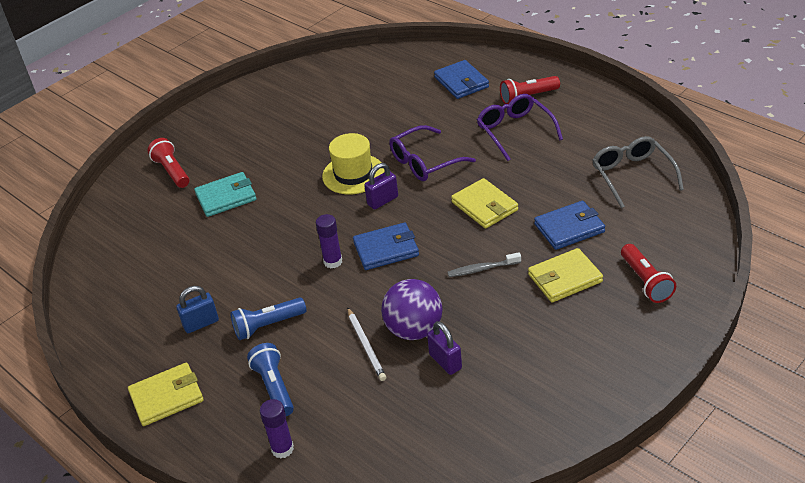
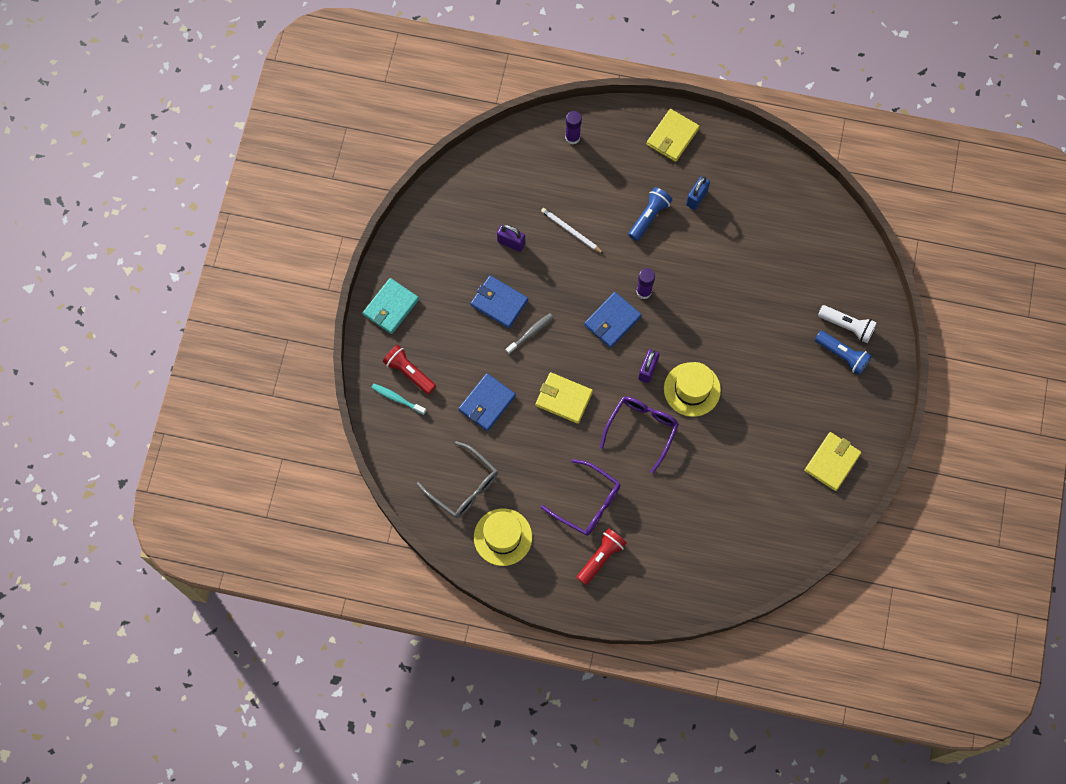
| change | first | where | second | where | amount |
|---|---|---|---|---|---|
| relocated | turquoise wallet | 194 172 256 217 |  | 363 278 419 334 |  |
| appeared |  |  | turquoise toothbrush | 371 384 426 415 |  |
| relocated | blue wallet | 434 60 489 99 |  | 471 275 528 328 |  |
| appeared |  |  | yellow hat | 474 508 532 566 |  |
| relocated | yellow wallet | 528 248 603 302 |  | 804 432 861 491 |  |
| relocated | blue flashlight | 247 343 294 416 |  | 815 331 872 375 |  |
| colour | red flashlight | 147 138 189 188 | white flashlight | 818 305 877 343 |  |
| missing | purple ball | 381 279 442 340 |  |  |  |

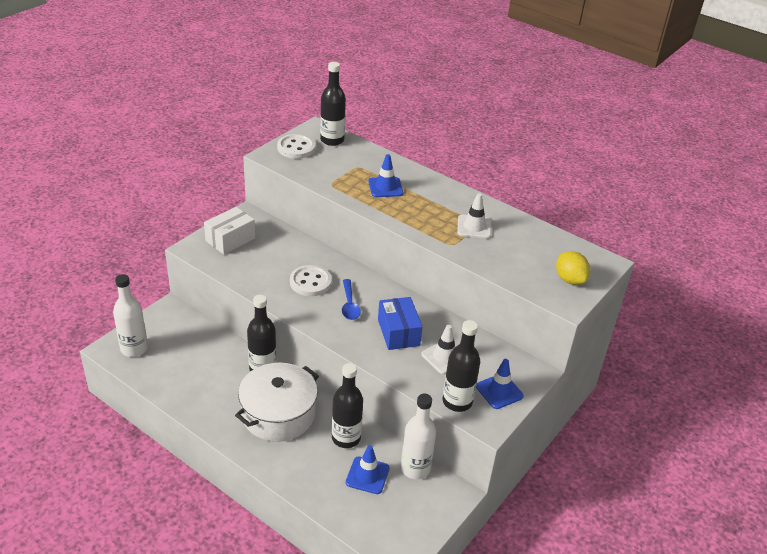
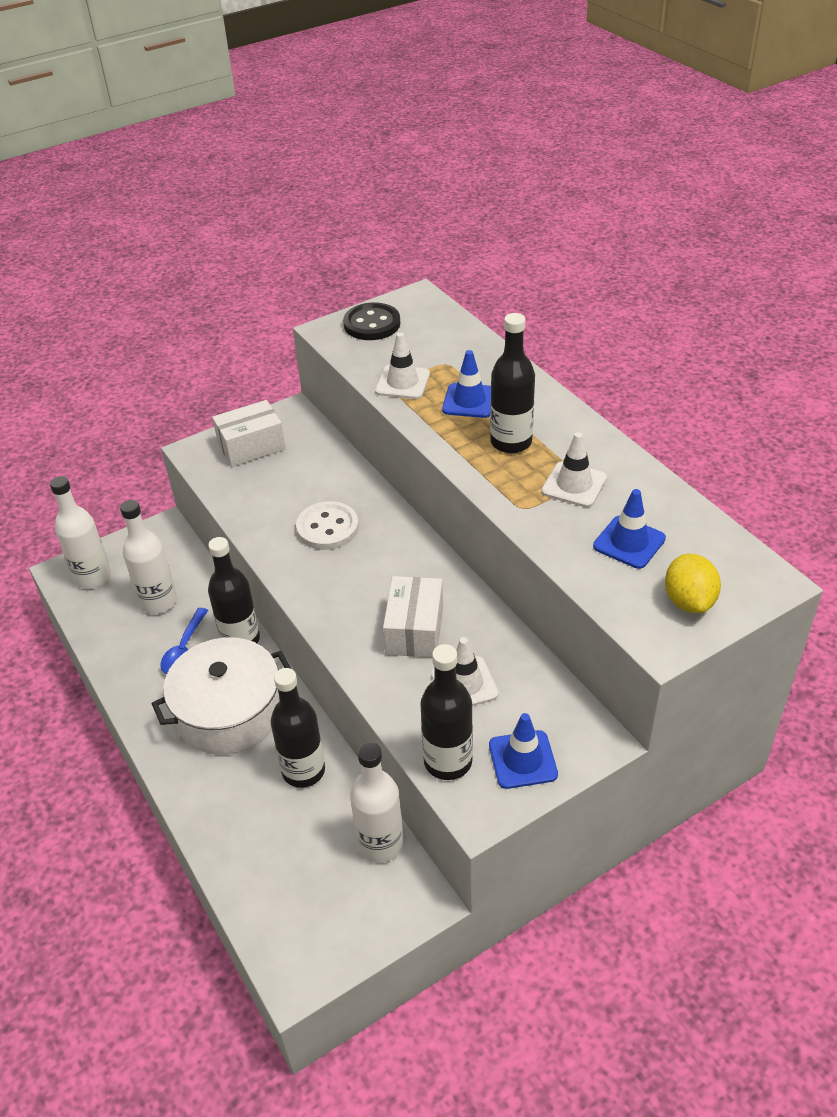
| change | first | where | second | where | amount |
|---|---|---|---|---|---|
| appeared |  |  | white bottle | 120 500 177 614 |  |
| relocated | blue spoon | 342 279 361 320 |  | 160 608 208 674 |  |
| colour | white button | 277 134 316 159 | black button | 343 302 400 340 |  |
| appeared |  |  | white traffic cone | 375 332 430 399 |  |
| colour | blue box | 378 297 422 350 | white box | 383 576 443 658 |  |
| relocated | black bottle | 320 62 346 146 |  | 490 313 535 453 |  |
| relocated | blue traffic cone | 346 445 390 494 |  | 593 489 666 569 |  |

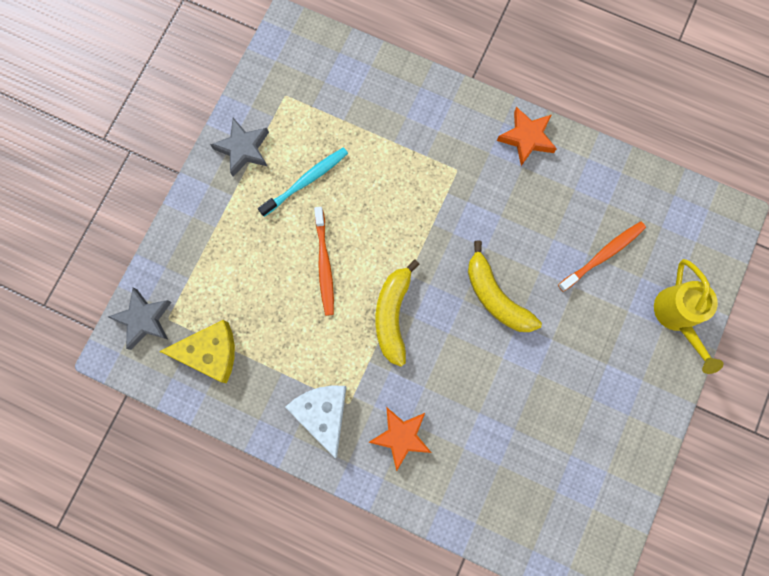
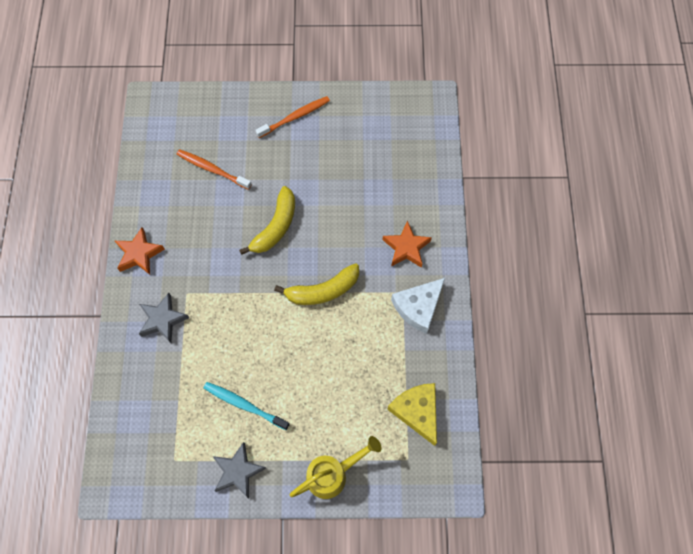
| change | first | where | second | where | amount |
|---|---|---|---|---|---|
| relocated | grey star | 108 288 172 350 |  | 139 293 189 343 |  |
| relocated | orange toothbrush | 314 207 334 316 |  | 255 96 330 138 |  |
| relocated | yellow watering can | 654 259 723 374 |  | 290 436 382 499 |  |

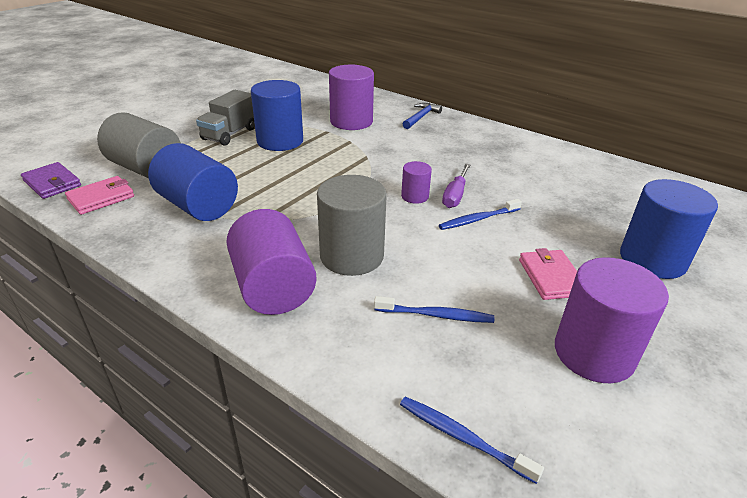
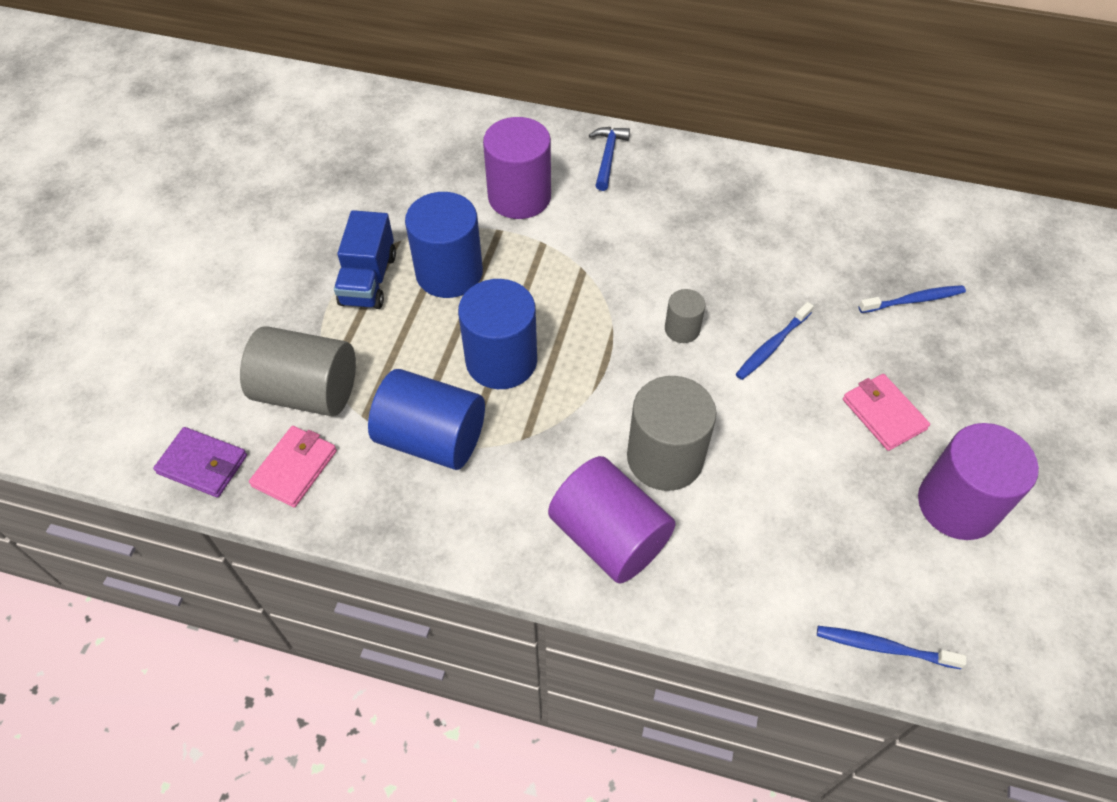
| change | first | where | second | where | amount |
|---|---|---|---|---|---|
| colour | grey truck | 196 90 255 146 | blue truck | 334 210 396 309 |  |
| relocated | blue cylinder | 620 179 718 279 |  | 458 279 537 389 |  |
| colour | purple cylinder | 401 161 432 204 | grey cylinder | 665 289 706 343 |  |
| relocated | blue toothbrush | 374 296 494 323 |  | 859 285 966 313 |  |
| missing | purple screwdriver | 442 164 471 208 |  |  |  |

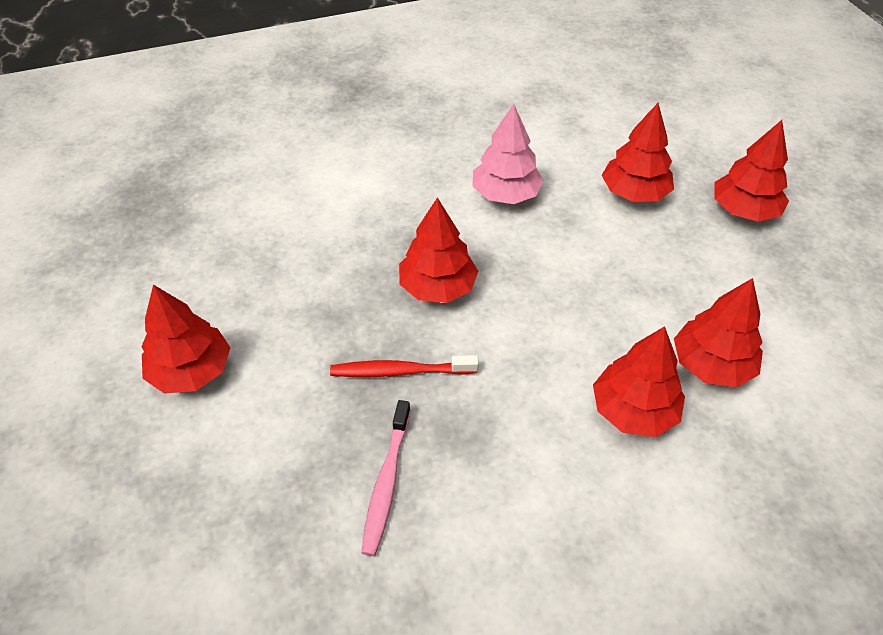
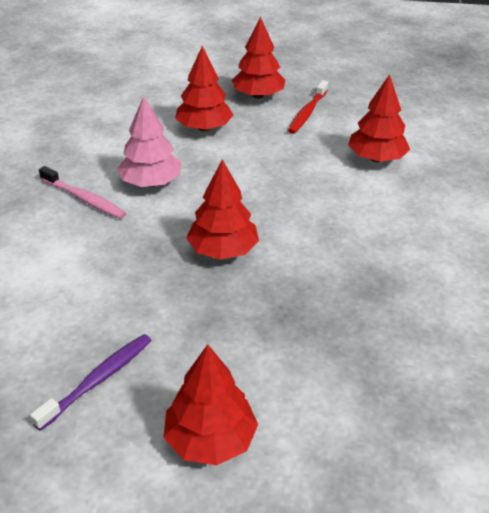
| change | first | where | second | where | amount |
|---|---|---|---|---|---|
| appeared |  |  | purple toothbrush | 30 334 152 431 |  |
| relocated | pink toothbrush | 361 400 411 556 |  | 39 166 126 219 |  |
| relocated | red toothbrush | 330 355 479 377 |  | 288 80 328 134 |  |
| missing | red tree | 593 326 685 437 |  |  |  |

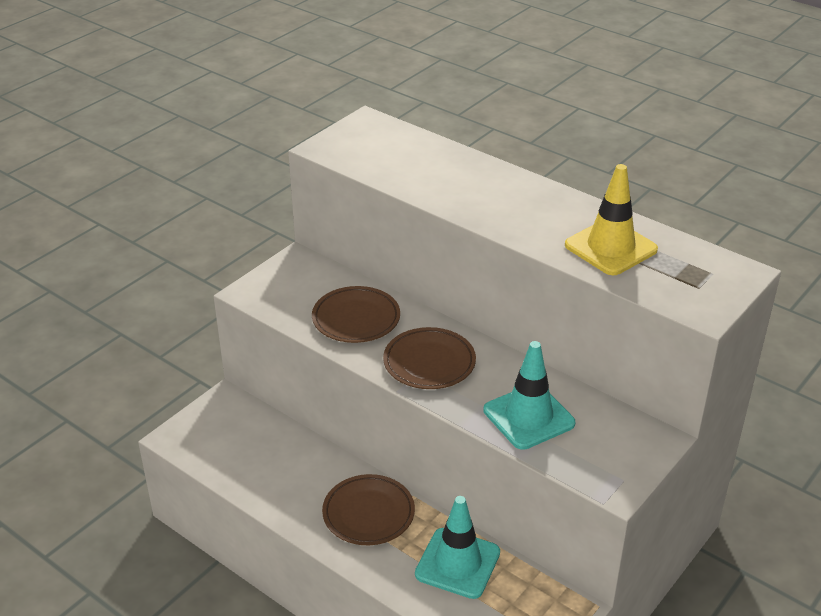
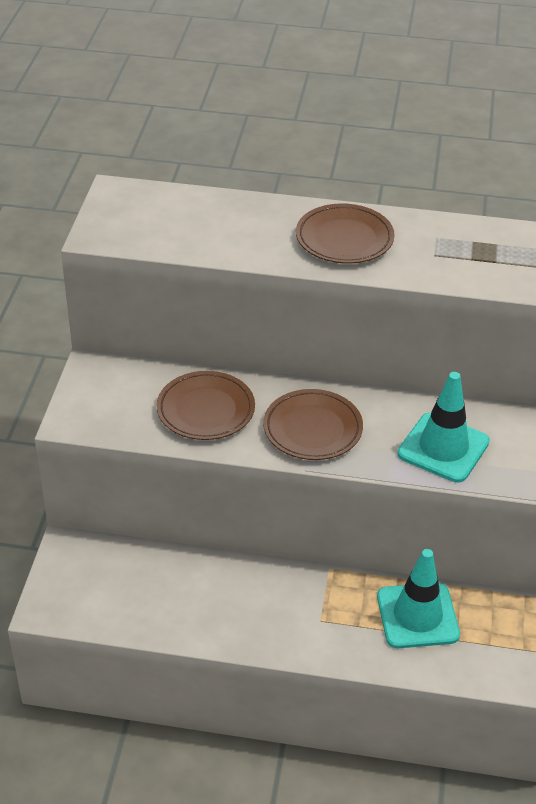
| change | first | where | second | where | amount |
|---|---|---|---|---|---|
| relocated | brown plate | 322 474 415 545 |  | 296 203 394 264 |  |
| missing | yellow traffic cone | 565 164 658 275 |  |  |  |

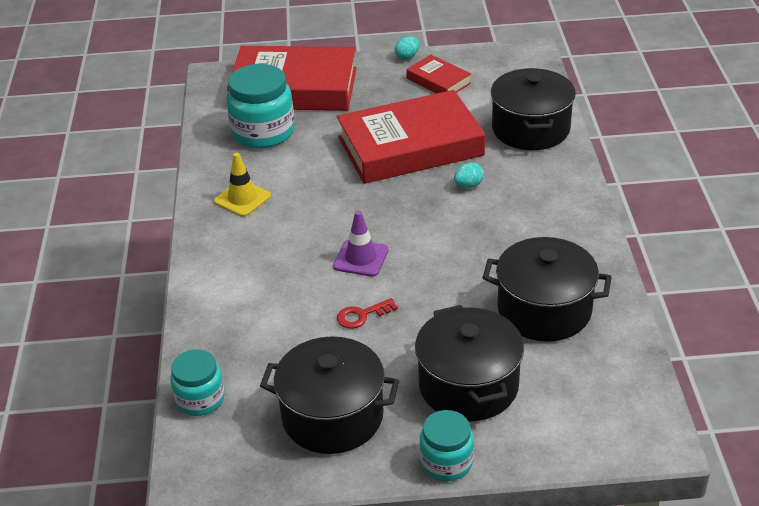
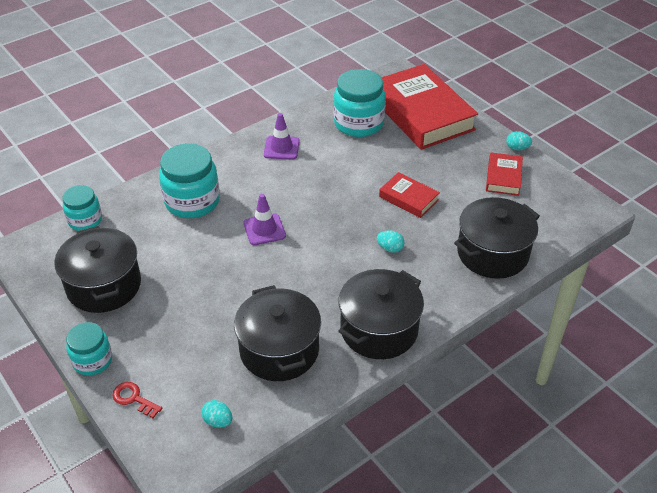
| change | first | where | second | where | amount |
|---|---|---|---|---|---|
| relocated | red key | 337 298 398 329 |  | 112 382 162 418 |  |
| appeared |  |  | turquoise jar | 159 143 220 218 |  |
| appeared |  |  | turquoise egg | 201 400 232 428 |  |
| colour | yellow traffic cone | 214 153 271 217 | purple traffic cone | 264 113 300 160 |  |
| relocated | black pot | 415 305 524 421 |  | 338 269 424 359 |  |
| size | red book | 337 90 485 184 |  | 379 172 440 218 | x0.47 |

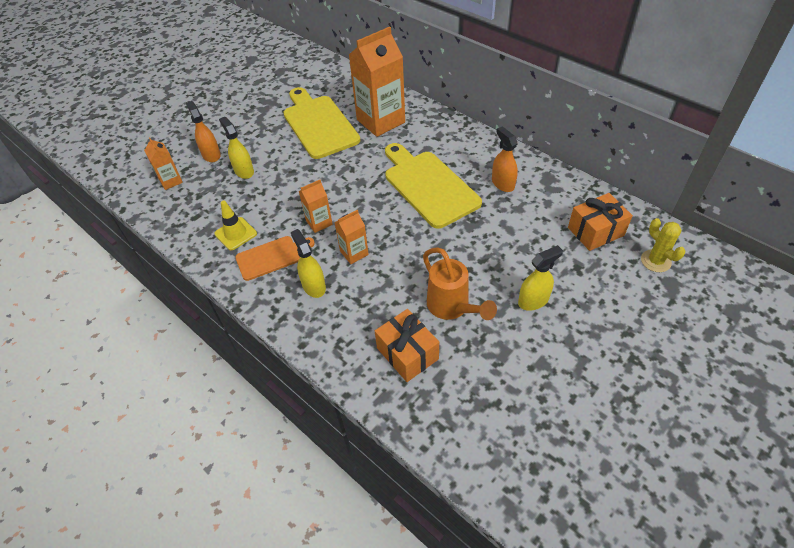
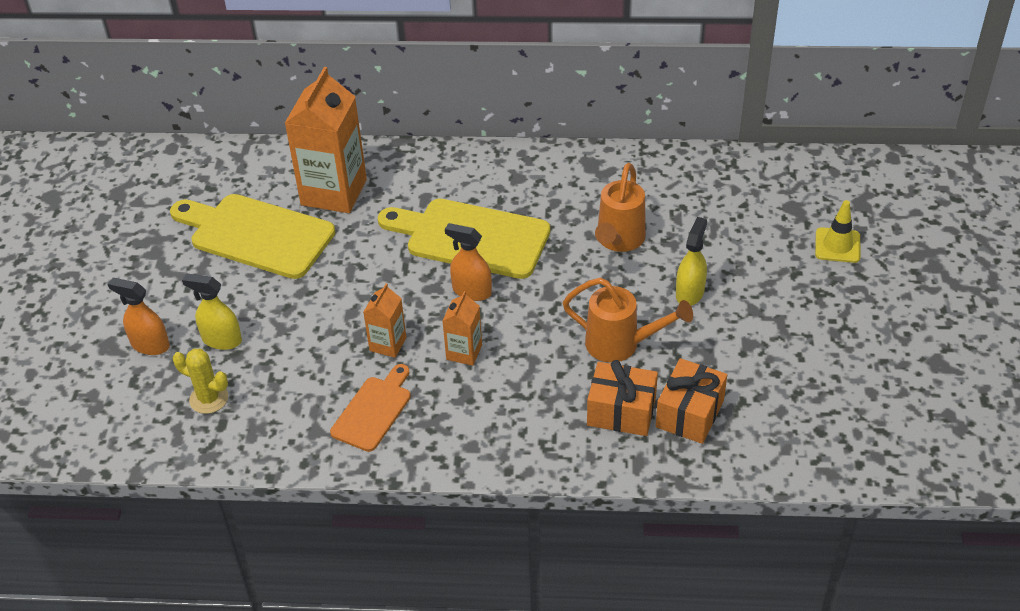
| change | first | where | second | where | amount |
|---|---|---|---|---|---|
| relocated | yellow cactus | 641 218 685 272 |  | 173 348 228 414 |  |
| relocated | orange spray bottle | 492 126 518 192 |  | 445 223 492 301 |  |
| appeared |  |  | orange watering can | 595 163 646 252 |  |
| relocated | orange gift | 568 193 633 251 |  | 656 358 727 444 |  |
| relocated | yellow traffic cone | 214 201 257 250 |  | 815 200 860 263 |  |
| missing | orange carton | 144 137 183 190 |  |  |  |
| missing | yellow spray bottle | 291 229 326 298 |  |  |  |

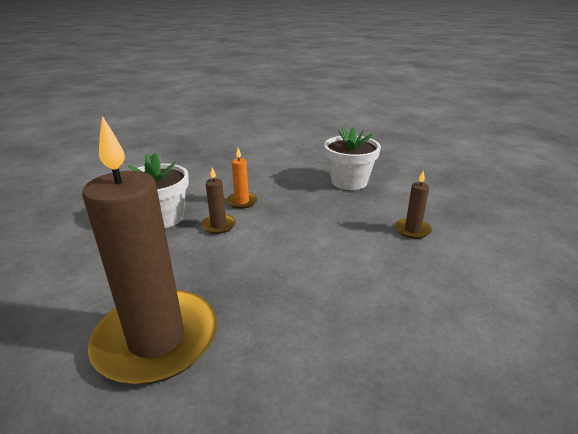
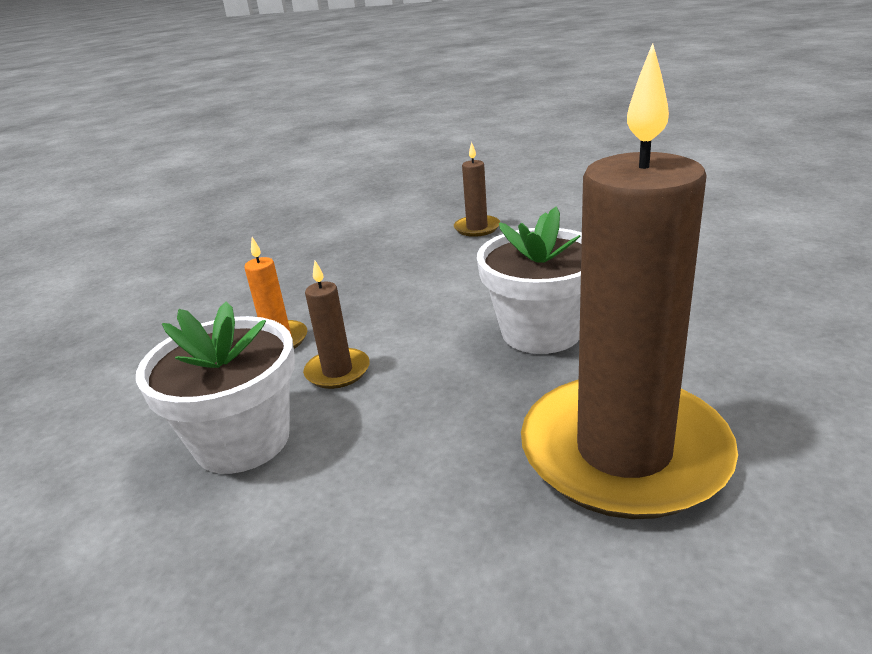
| change | first | where | second | where | amount |
|---|---|---|---|---|---|
| relocated | white flower pot | 324 126 381 190 |  | 477 207 582 354 |  |

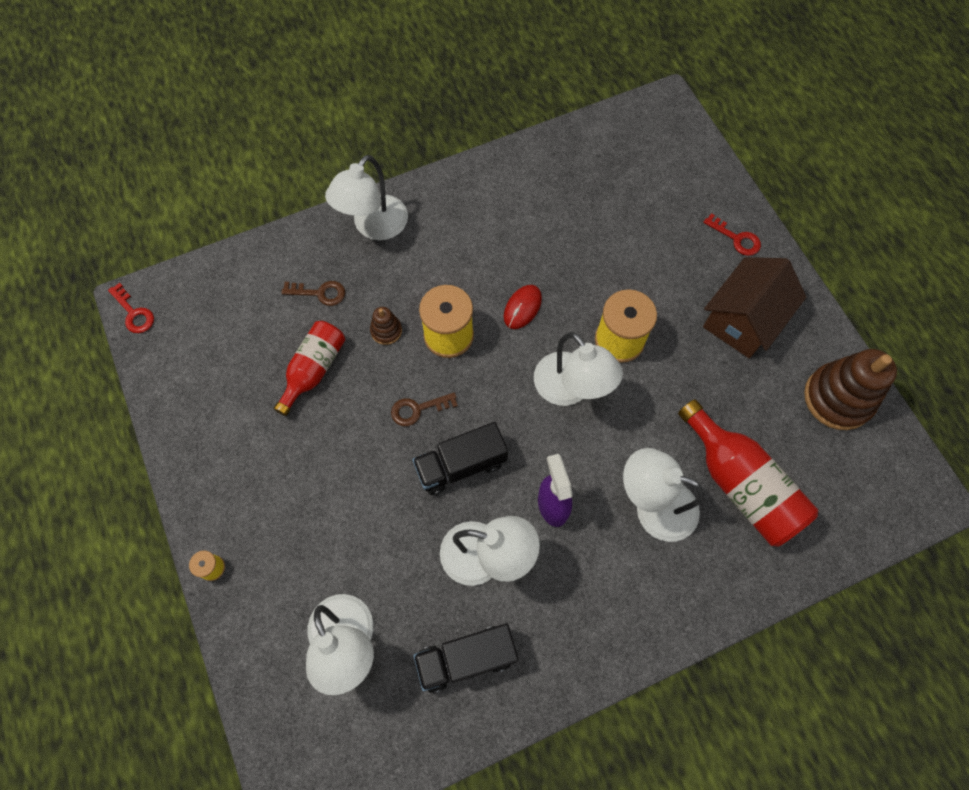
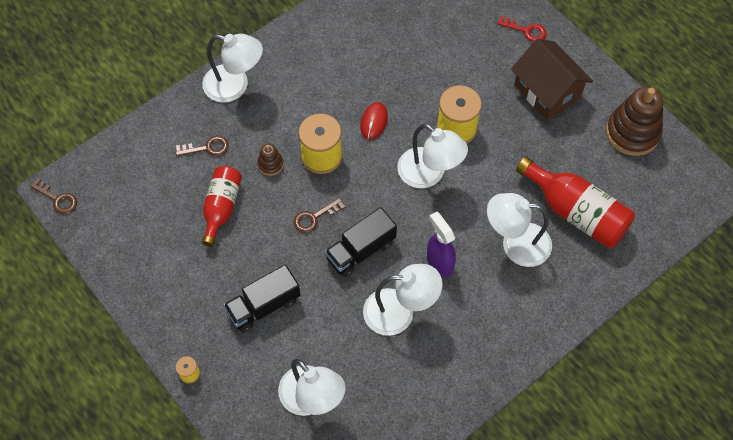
| change | first | where | second | where | amount |
|---|---|---|---|---|---|
| colour | red key | 108 283 154 333 | brown key | 30 178 77 214 |  |
| spun | white lamp | 325 155 408 240 |  | 202 34 263 103 | 90 degrees counterclockwise |
| relocated | black truck | 413 623 519 693 |  | 223 265 300 333 |  |
| spun | brown house | 703 257 806 358 |  | 511 39 593 120 | 60 degrees counterclockwise |

